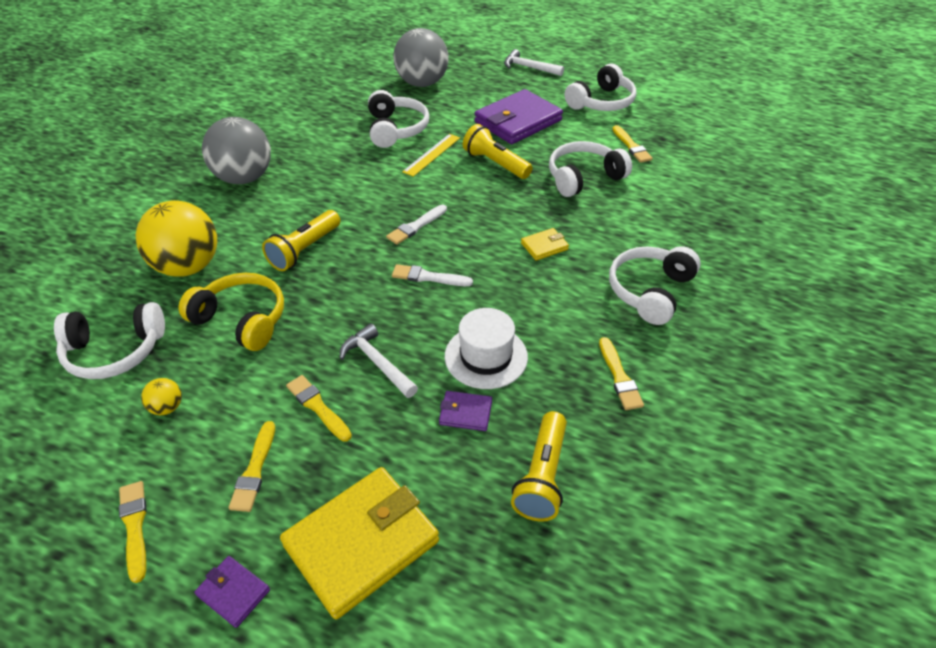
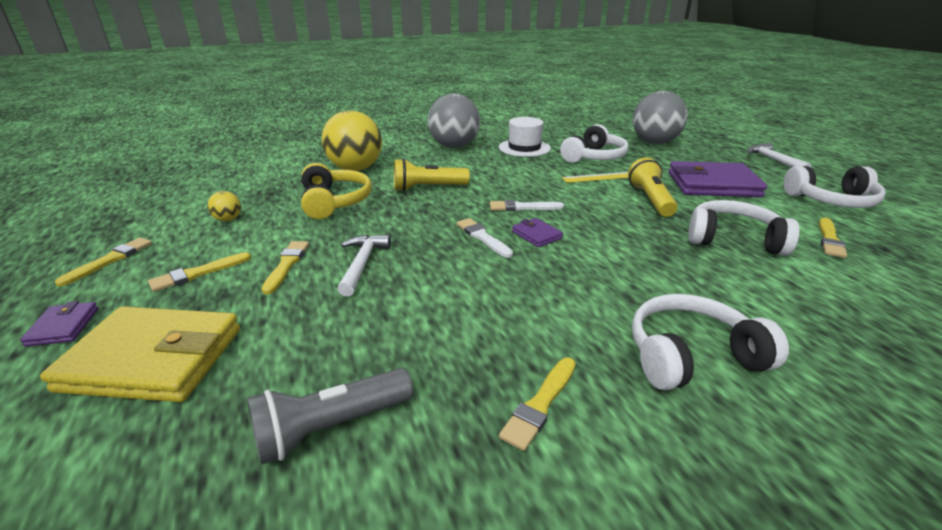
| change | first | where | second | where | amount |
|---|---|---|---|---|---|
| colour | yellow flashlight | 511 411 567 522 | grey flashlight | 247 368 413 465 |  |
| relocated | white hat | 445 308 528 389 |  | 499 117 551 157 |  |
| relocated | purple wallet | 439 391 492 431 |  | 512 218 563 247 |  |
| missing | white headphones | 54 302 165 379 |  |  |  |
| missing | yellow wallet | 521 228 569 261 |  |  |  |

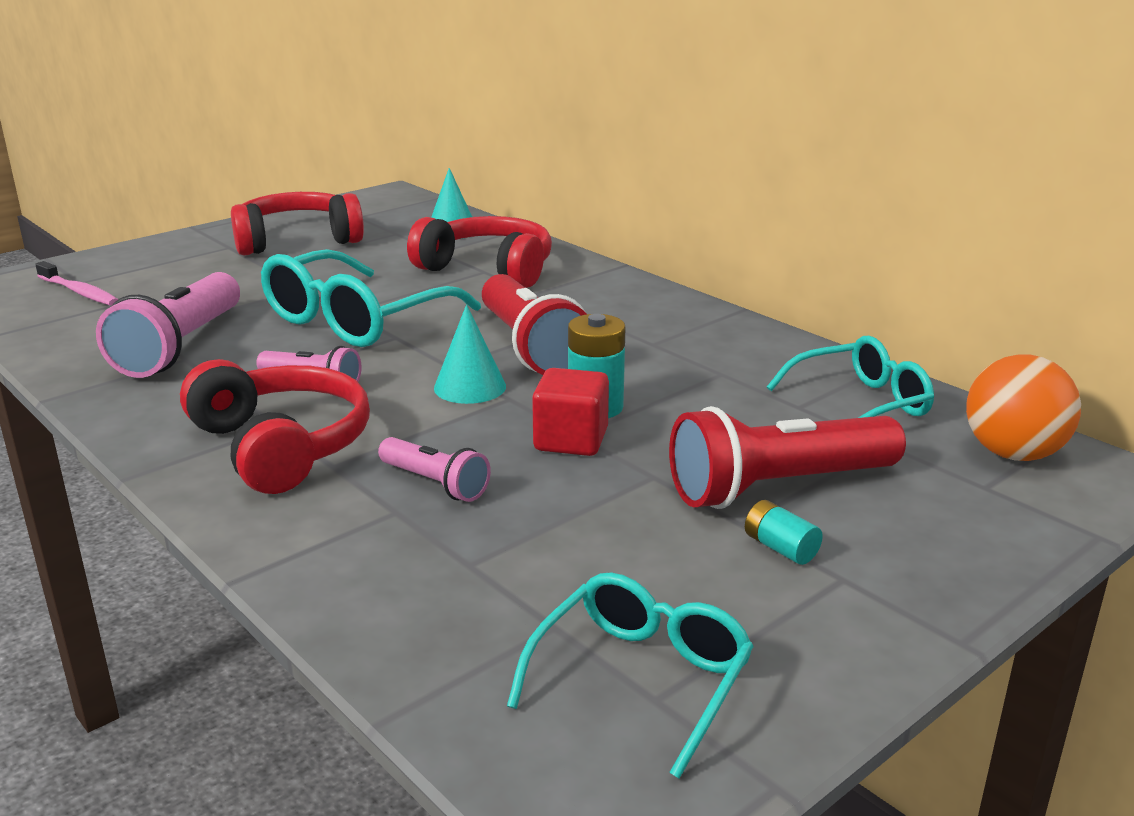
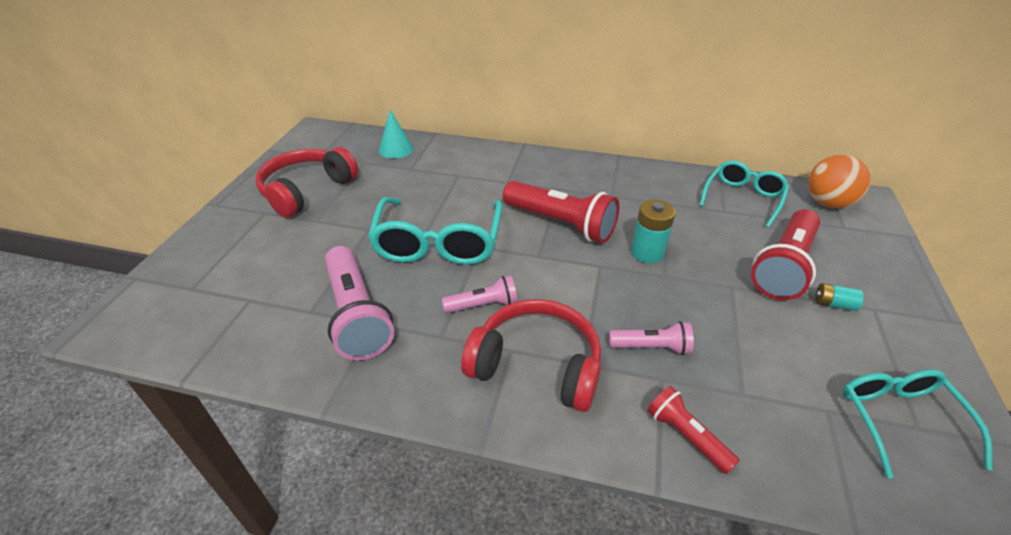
| change | first | where | second | where | amount |
|---|---|---|---|---|---|
| appeared |  |  | red flashlight | 647 386 740 474 |  |
| missing | pink toothbrush | 35 261 118 306 |  |  |  |
| missing | red headphones | 407 216 552 288 |  |  |  |
| missing | turquoise cone | 434 305 506 404 |  |  |  |
| missing | red cube | 532 368 609 456 |  |  |  |

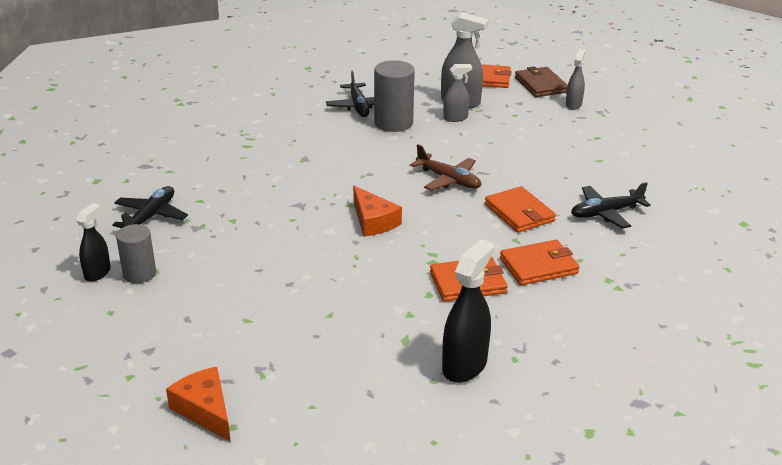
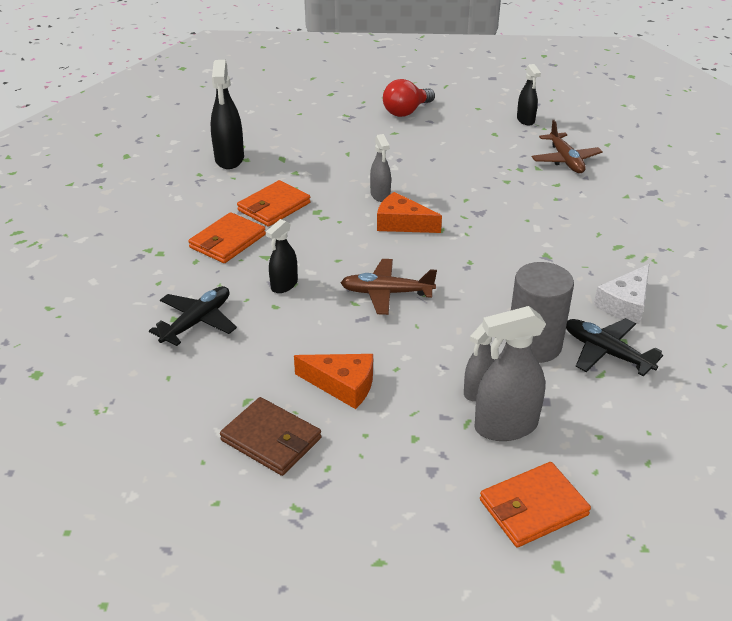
| change | first | where | second | where | amount |
|---|---|---|---|---|---|
| relocated | brown wallet | 515 66 568 97 |  | 220 397 321 476 |  |
| exchanged | orange wallet | 485 186 556 233 | black spray bottle | 266 219 298 293 |  |
| relocated | orange cheese | 166 367 231 442 |  | 294 354 373 409 |  |
| relocated | grey spray bottle | 566 49 585 110 |  | 370 134 391 202 |  |
| appeared |  |  | red light bulb | 383 79 435 117 |  |
| colour | black plane | 112 186 188 228 | brown plane | 532 120 603 173 |  |
| appeared |  |  | white cheese | 594 264 649 324 |  |
| missing | grey cylinder | 116 224 156 283 |  |  |  |

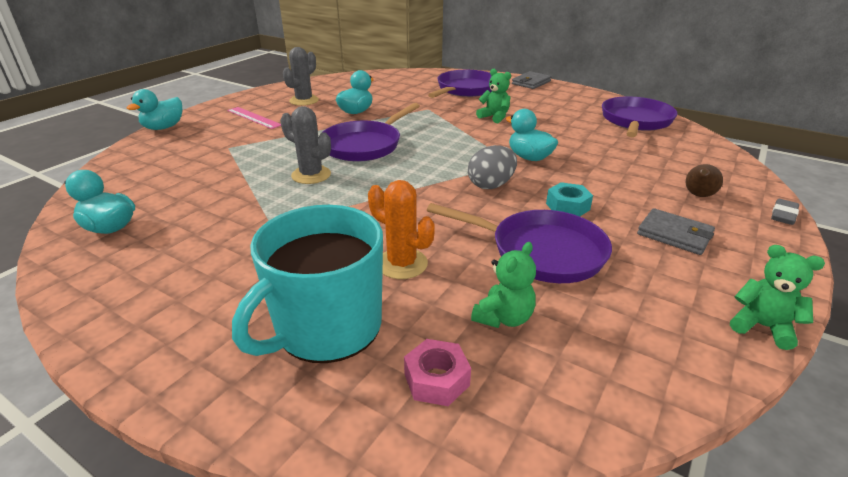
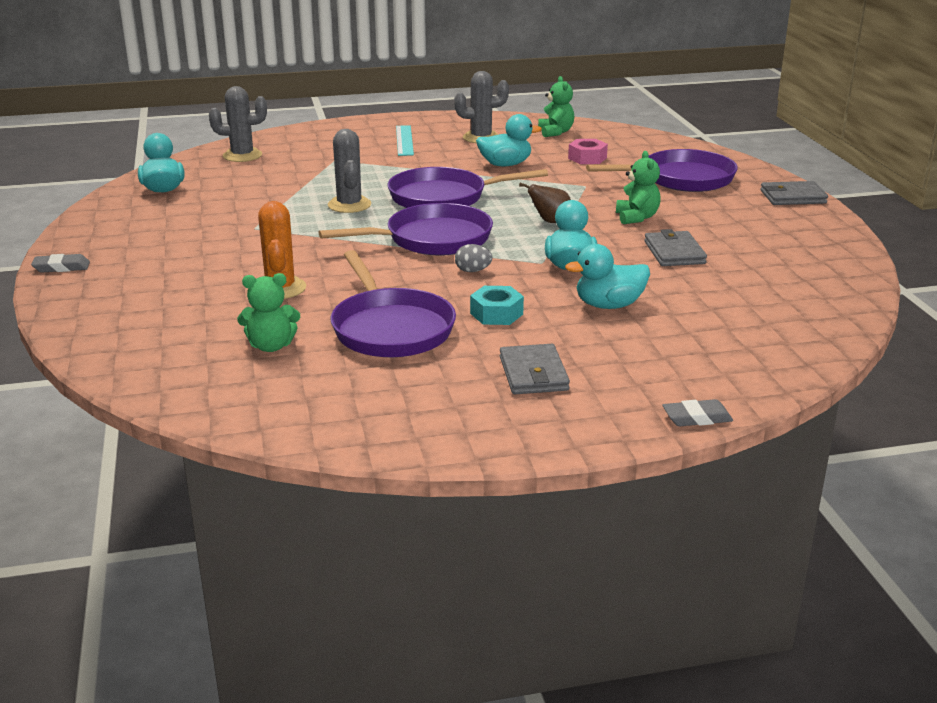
| change | first | where | second | where | amount |
|---|---|---|---|---|---|
| appeared |  |  | grey eraser | 31 254 90 273 |  |
| appeared |  |  | grey cactus | 209 86 267 162 |  |
| relocated | purple pan | 602 96 678 137 |  | 319 203 493 256 |  |
| colour | pink ruler | 227 107 281 129 | turquoise ruler | 396 125 414 156 |  |
| size | grey egg | 468 145 517 189 |  | 455 244 493 272 | x0.56 |
| relocated | brown pear | 686 164 723 197 |  | 519 183 571 223 |  |
| relocated | green teddy bear | 730 245 825 350 |  | 538 76 574 137 |  |
| relocated | turquoise duck | 127 89 182 130 |  | 565 244 650 309 |  |
| relocated | pink nut | 404 339 471 406 |  | 568 139 608 164 |  |
| appeared |  |  | grey wallet | 644 229 707 266 |  |
| missing | turquoise mug | 232 205 383 363 |  |  |  |

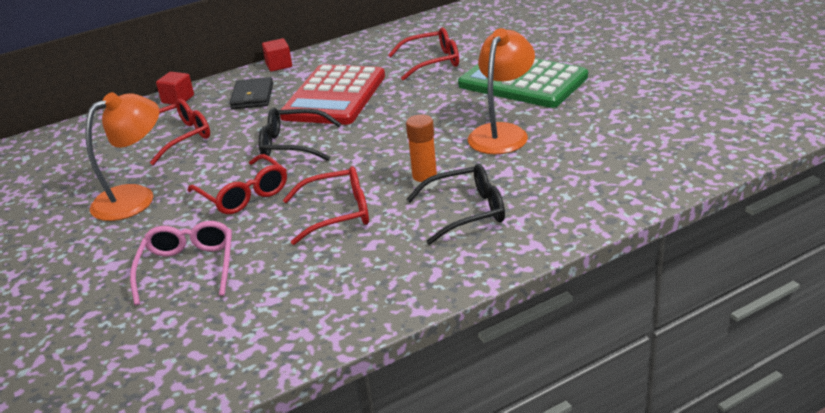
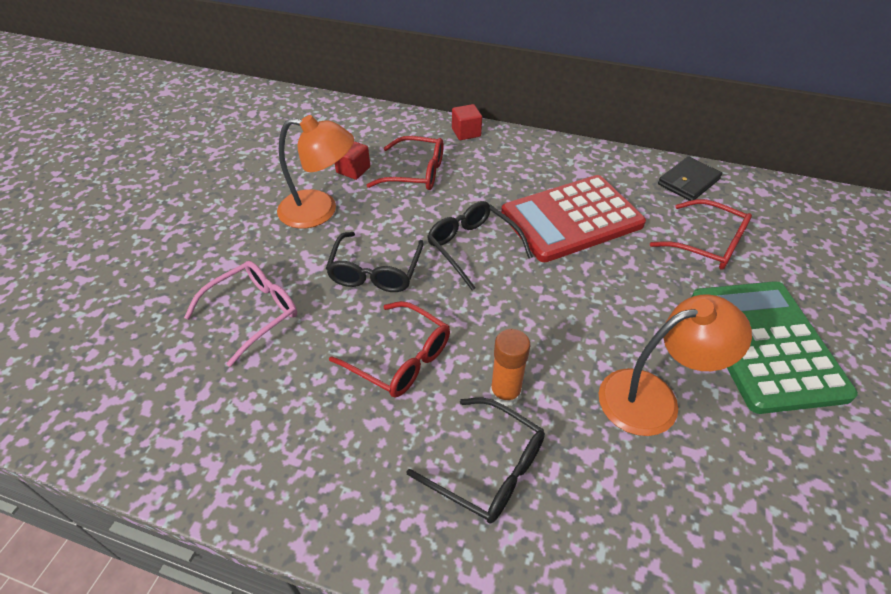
| change | first | where | second | where | amount |
|---|---|---|---|---|---|
| colour | red glasses | 188 154 287 214 | black glasses | 326 232 424 292 |  |
| relocated | red cube | 262 38 292 72 |  | 335 141 370 180 |  |
| relocated | black wallet | 230 77 273 109 |  | 658 156 722 201 |  |

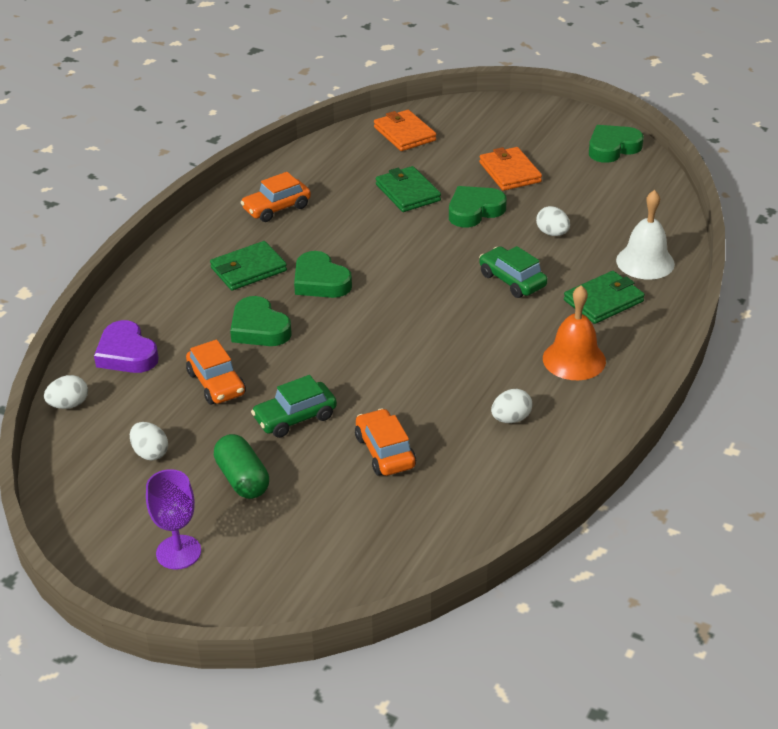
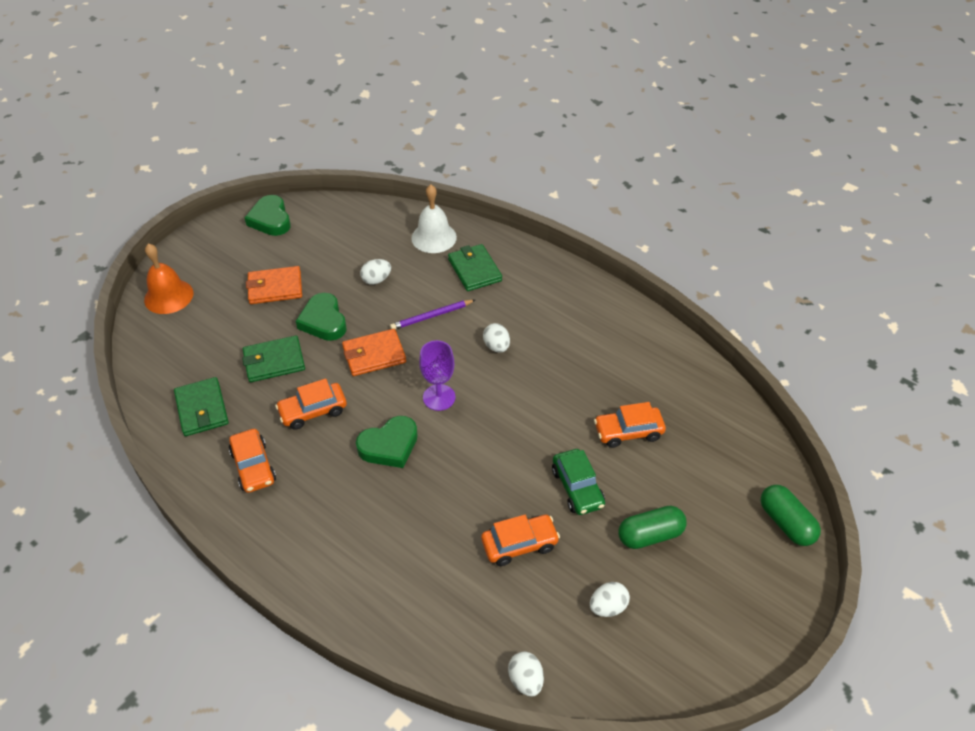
| change | first | where | second | where | amount |
|---|---|---|---|---|---|
| relocated | orange bell | 543 285 606 380 |  | 144 243 193 314 |  |
| relocated | green wallet | 210 241 287 290 |  | 174 377 229 436 |  |
| appeared |  |  | orange car | 275 379 347 430 |  |
| relocated | orange wallet | 374 110 436 151 |  | 342 329 406 376 |  |
| exchanged | green car | 479 246 548 298 | purple pencil | 390 300 475 329 |  |
| relocated | purple goblet | 146 469 201 570 |  | 419 340 456 411 |  |
| relocated | white egg | 491 389 532 423 |  | 483 323 510 353 |  |
| appeared |  |  | green capsule | 761 485 821 546 |  |
| missing | purple heart | 94 320 159 373 |  |  |  |
| missing | green heart | 230 296 292 346 |  |  |  |

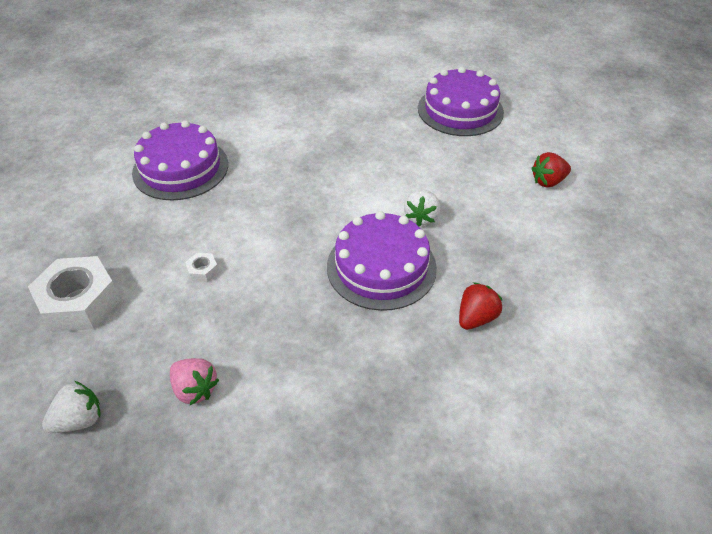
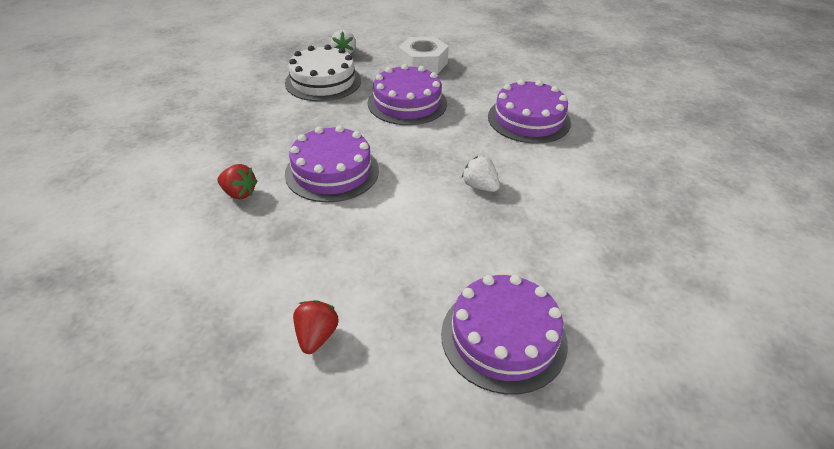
| change | first | where | second | where | amount |
|---|---|---|---|---|---|
| spun | red strawberry | 459 282 502 330 |  | 217 164 257 199 | 45 degrees counterclockwise |
| exchanged | pink strawberry | 170 358 219 405 | white cake | 285 45 361 102 |  |
| exchanged | white nut | 185 253 219 282 | purple cake | 368 64 447 125 |  |
| relocated | white strawberry | 404 190 441 226 |  | 462 156 500 192 |  |

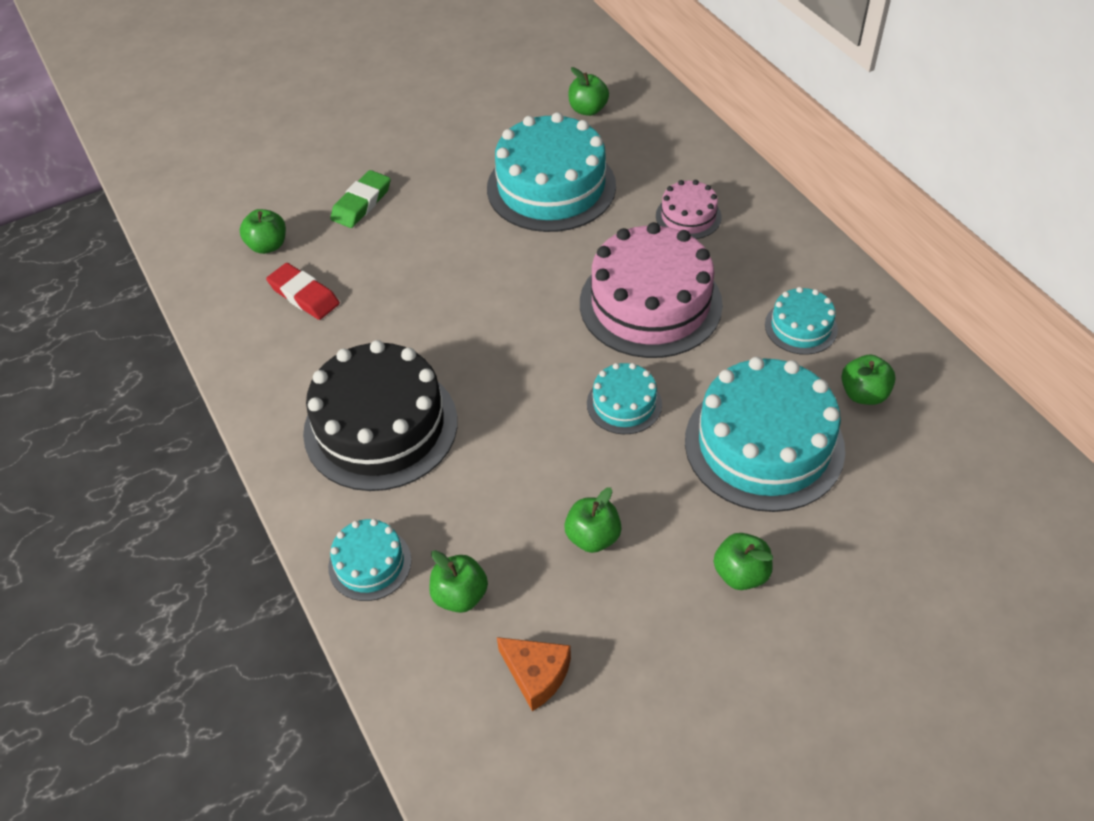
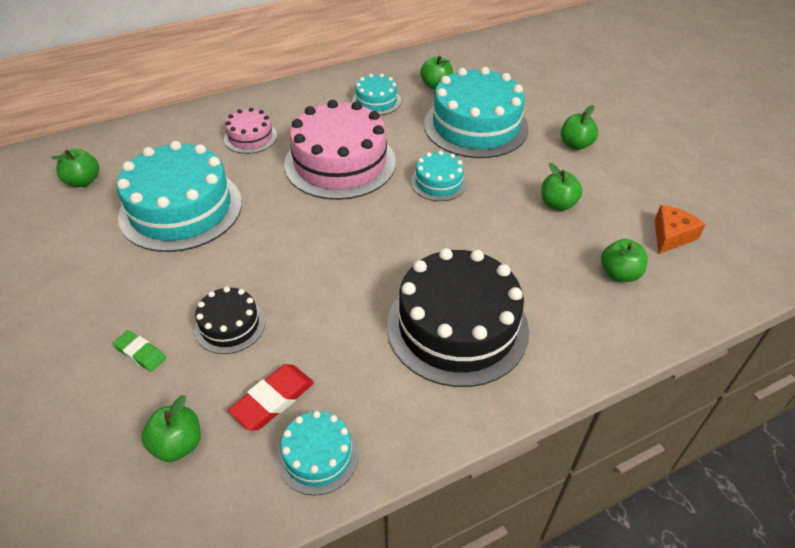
| change | first | where | second | where | amount |
|---|---|---|---|---|---|
| size | green eraser | 330 170 391 228 |  | 113 330 166 372 | x0.66 |
| appeared |  |  | black cake | 194 287 265 354 |  |
| relocated | turquoise cake | 328 519 411 601 |  | 277 411 359 496 |  |

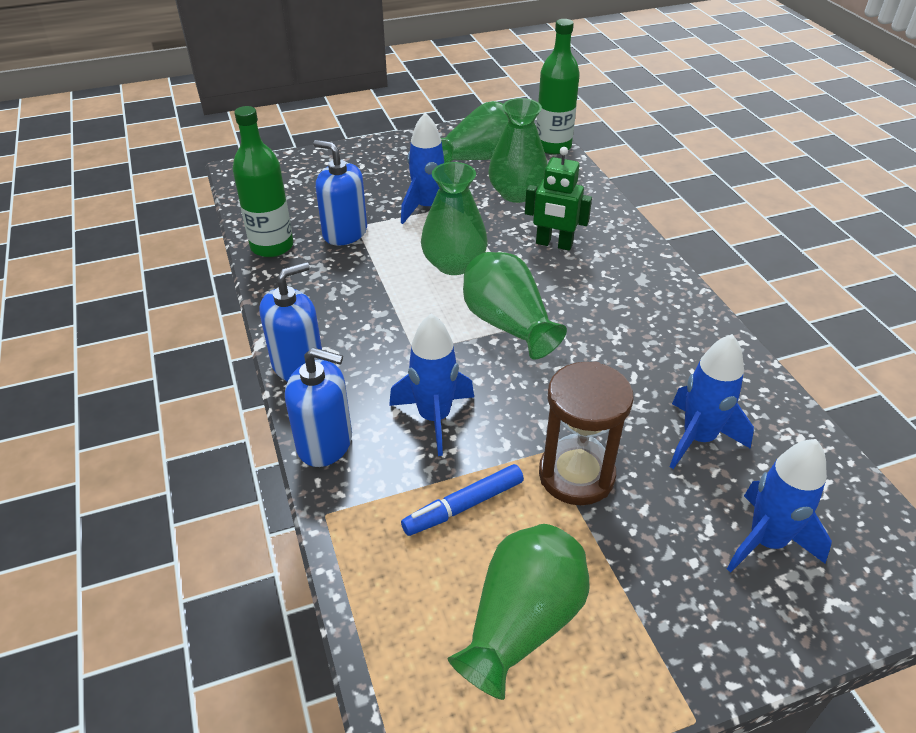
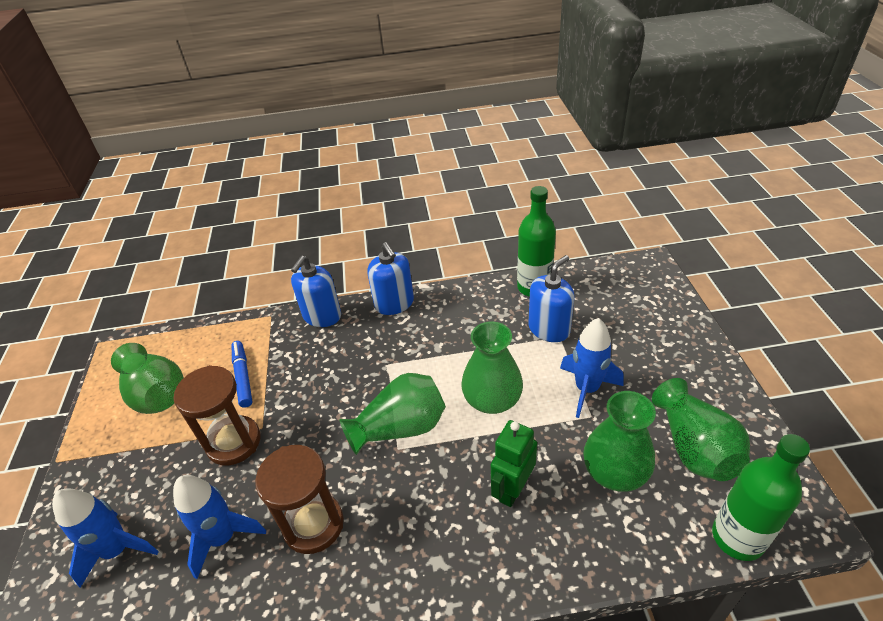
| change | first | where | second | where | amount |
|---|---|---|---|---|---|
| appeared |  |  | brown hourglass | 255 445 344 554 |  |
| missing | blue rocket | 389 313 474 456 |  |  |  |

